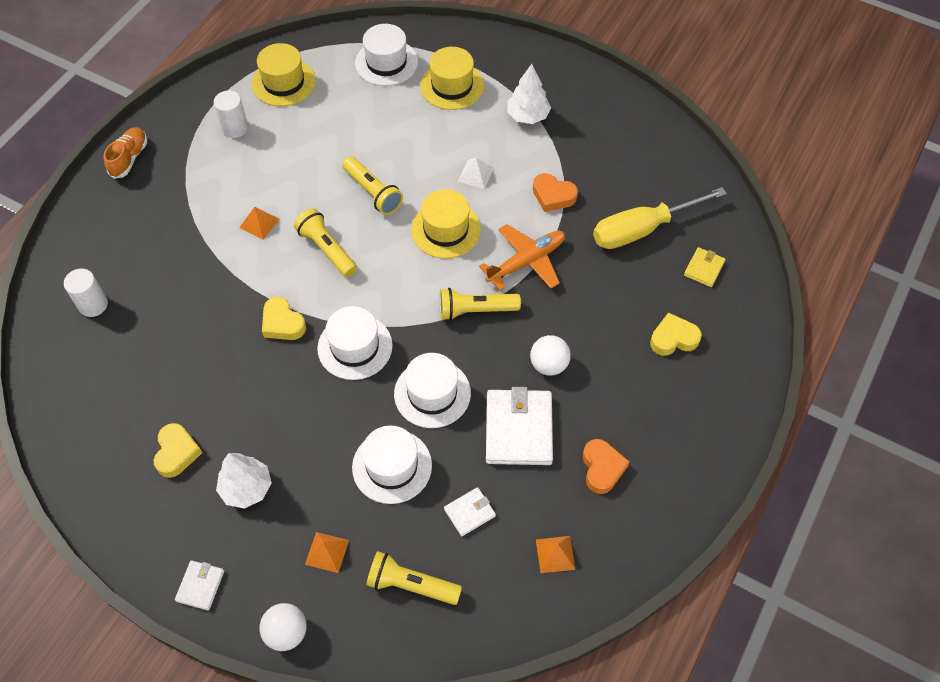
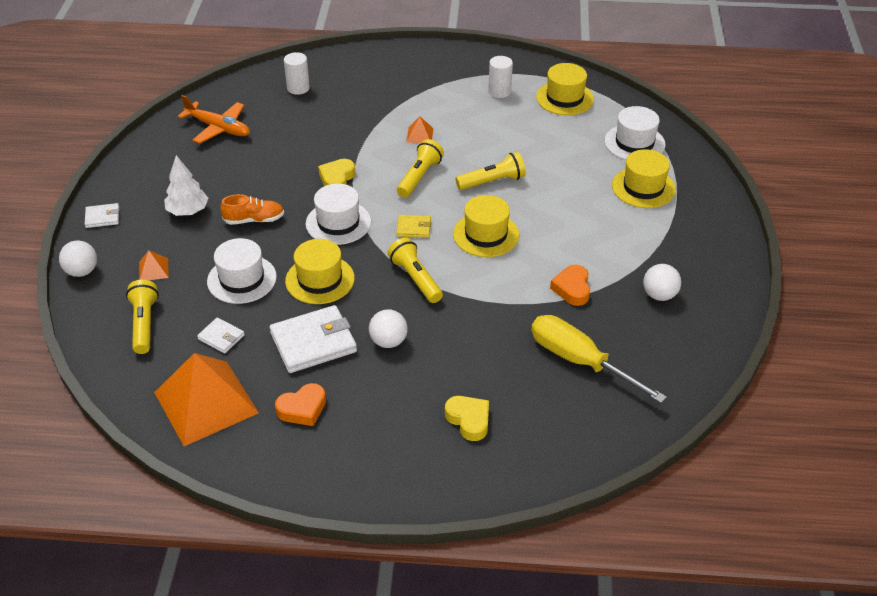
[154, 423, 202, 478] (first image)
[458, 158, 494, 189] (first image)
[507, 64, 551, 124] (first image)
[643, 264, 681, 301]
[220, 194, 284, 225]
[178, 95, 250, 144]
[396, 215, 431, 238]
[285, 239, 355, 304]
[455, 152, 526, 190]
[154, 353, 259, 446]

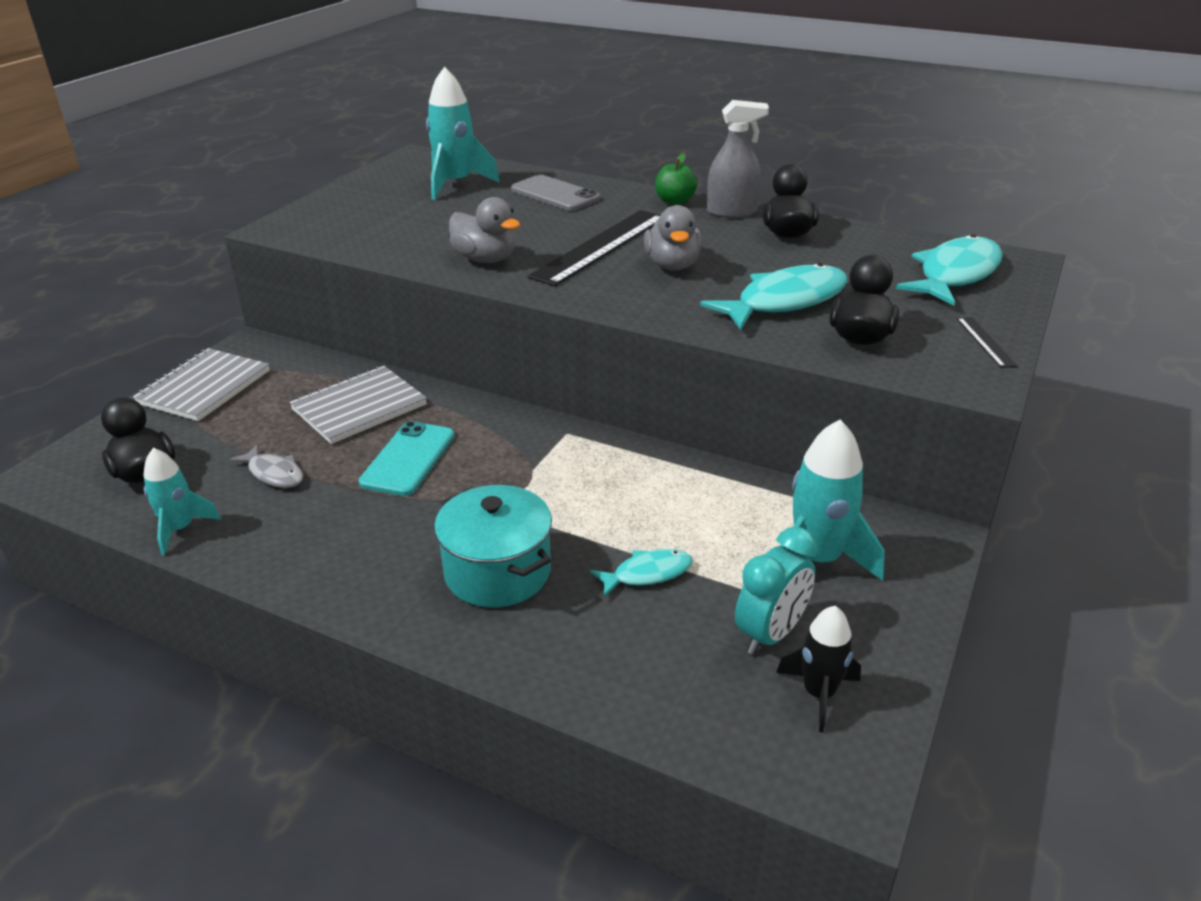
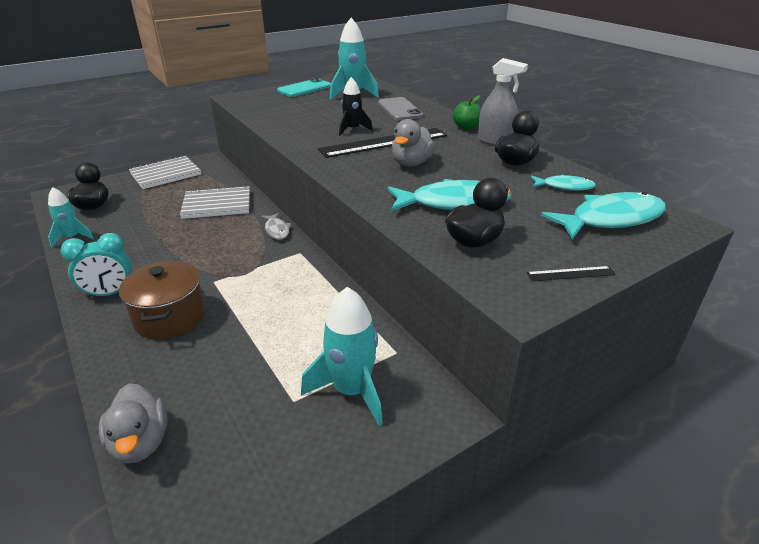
[261, 212, 292, 240]
[277, 78, 331, 97]
[99, 383, 168, 464]
[531, 175, 596, 191]
[61, 233, 132, 298]
[339, 77, 373, 136]
[119, 261, 205, 339]
[527, 266, 616, 281]

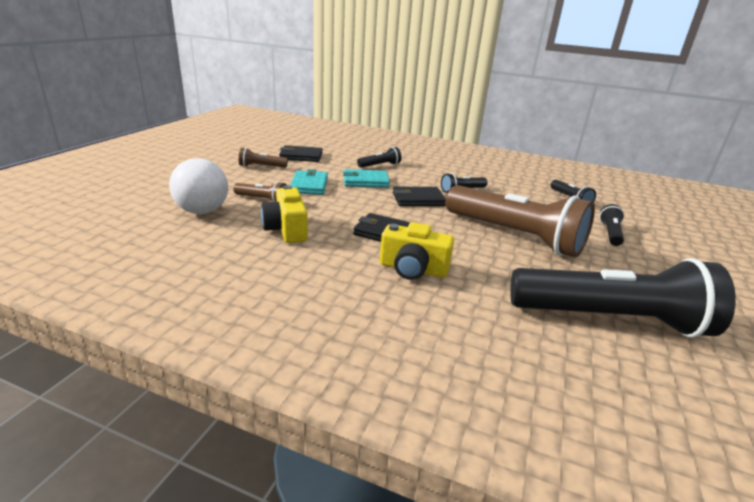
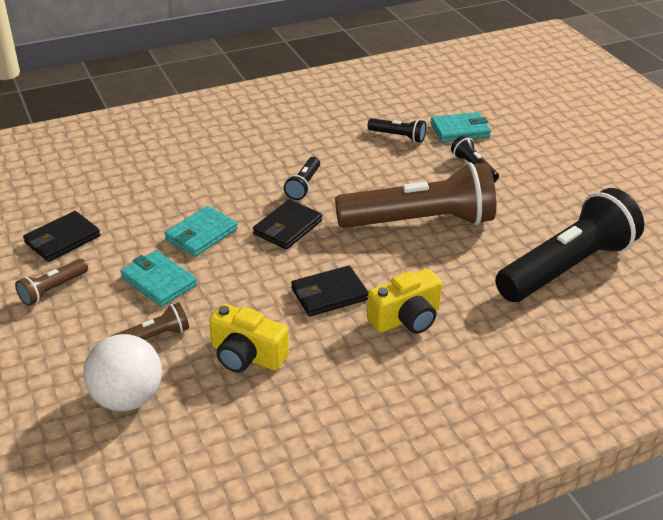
[357, 147, 402, 168] (first image)
[431, 112, 491, 142]

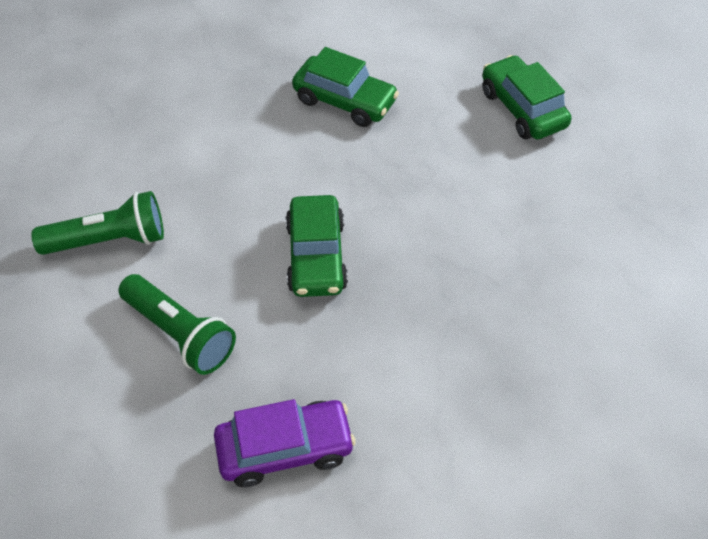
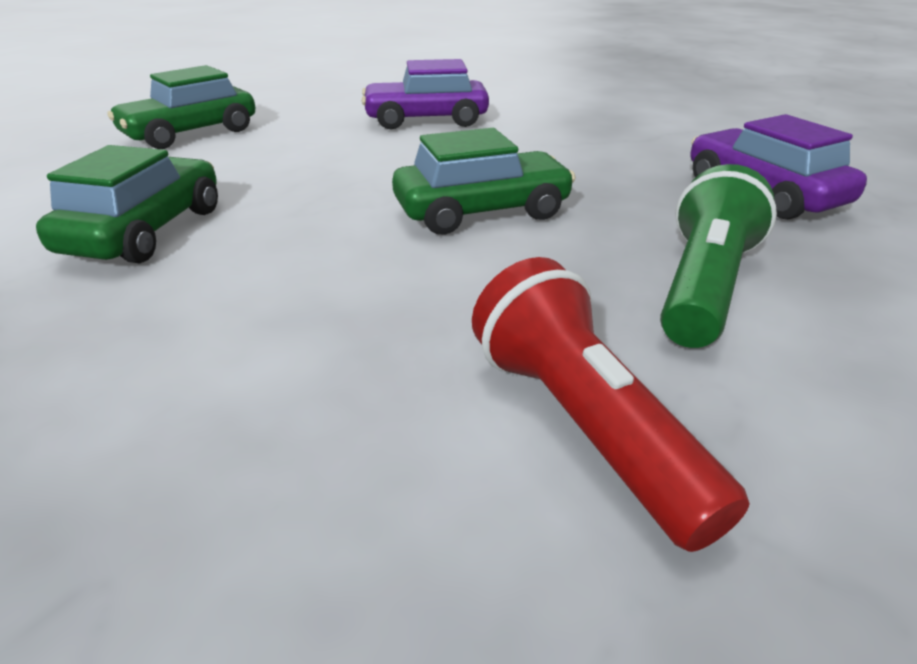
[362, 59, 489, 130]
[472, 257, 750, 552]

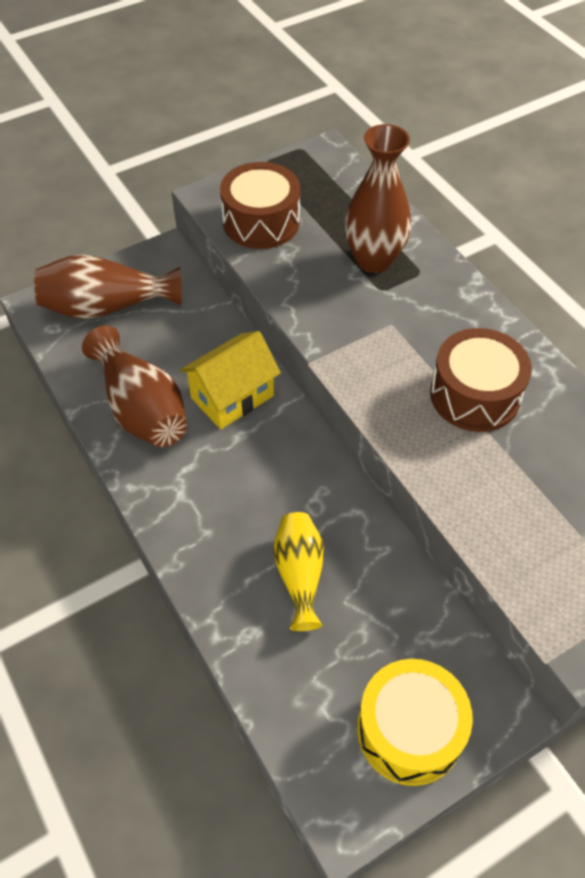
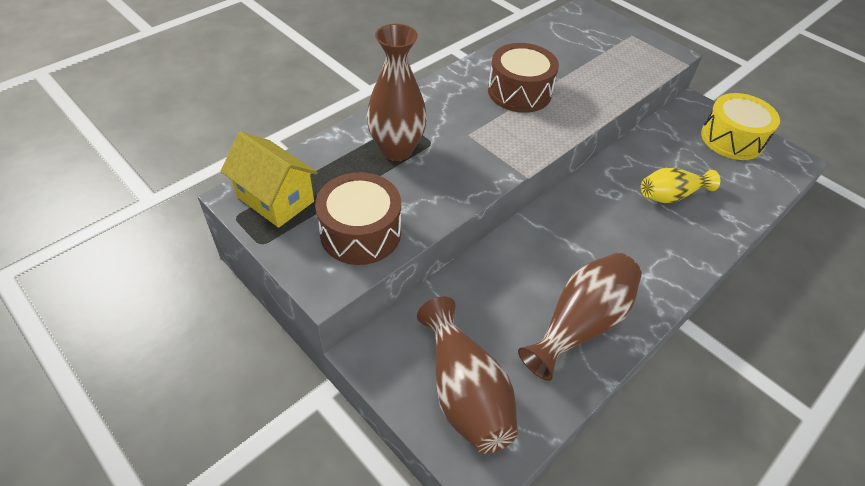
[221, 131, 318, 228]

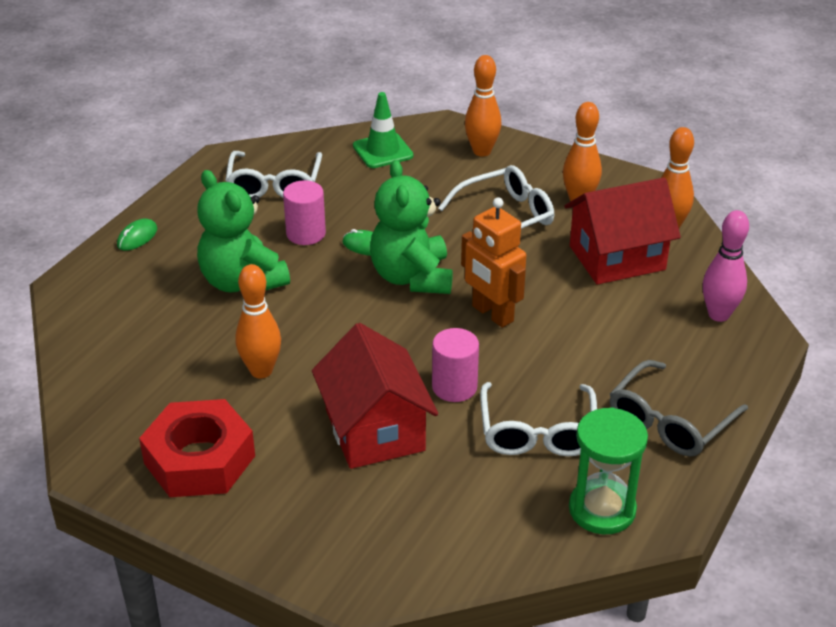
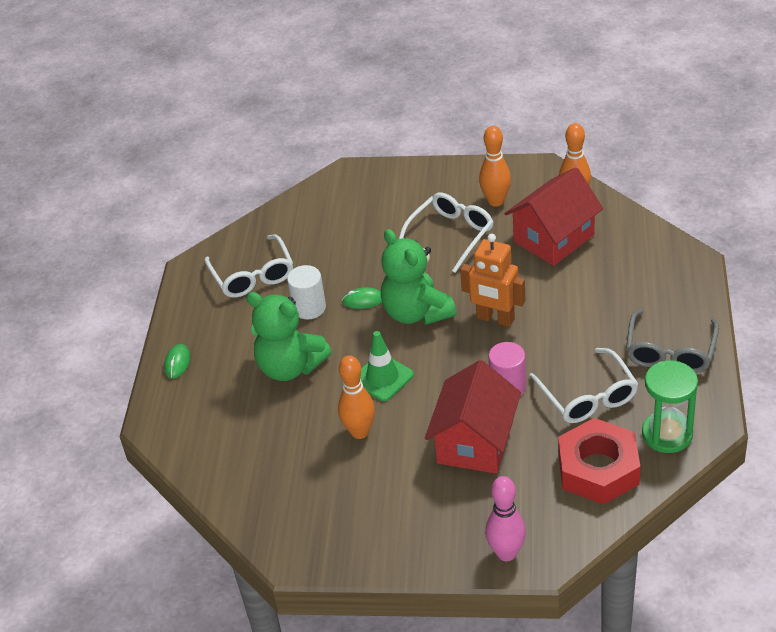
[465, 55, 501, 157] (first image)
[558, 418, 641, 505]
[360, 331, 414, 401]
[485, 476, 526, 561]
[287, 265, 326, 319]
[425, 360, 521, 474]

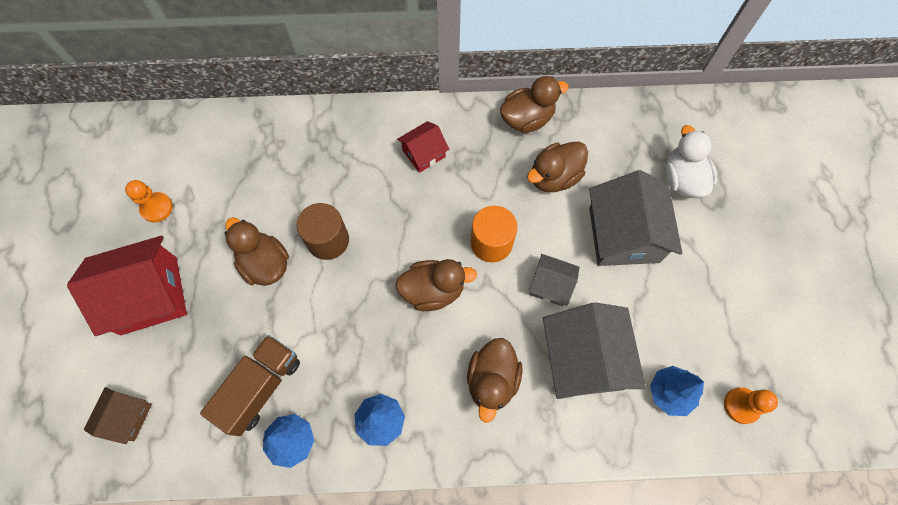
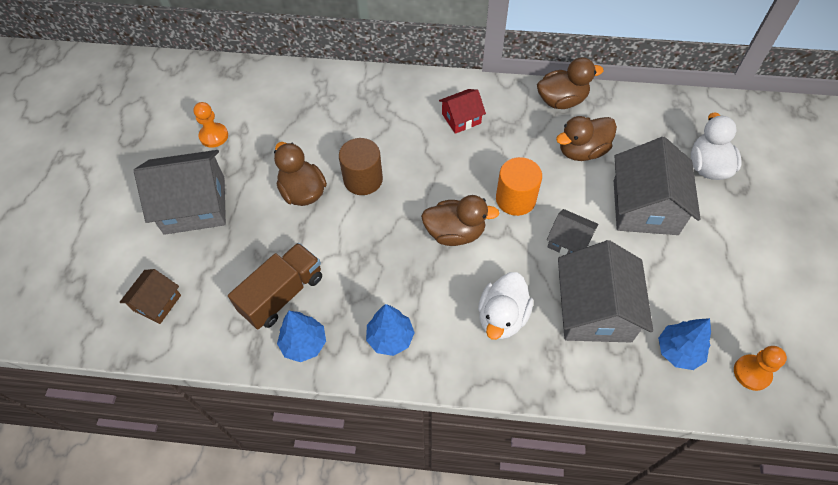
[134, 150, 226, 235]
[478, 272, 533, 340]

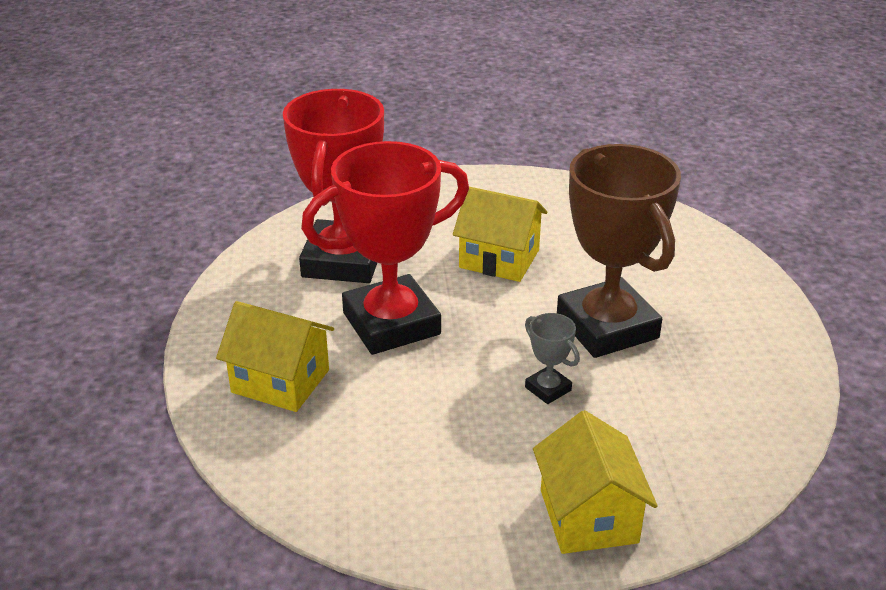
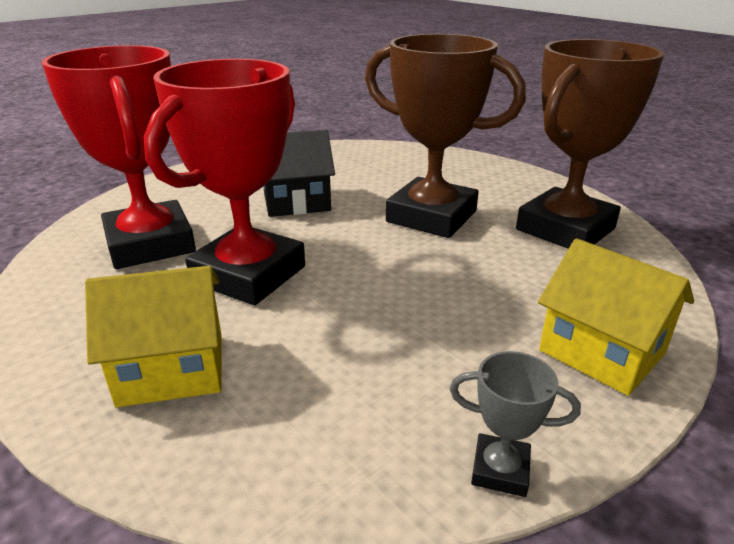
[516, 39, 664, 249]
[450, 351, 581, 497]
[263, 129, 335, 217]

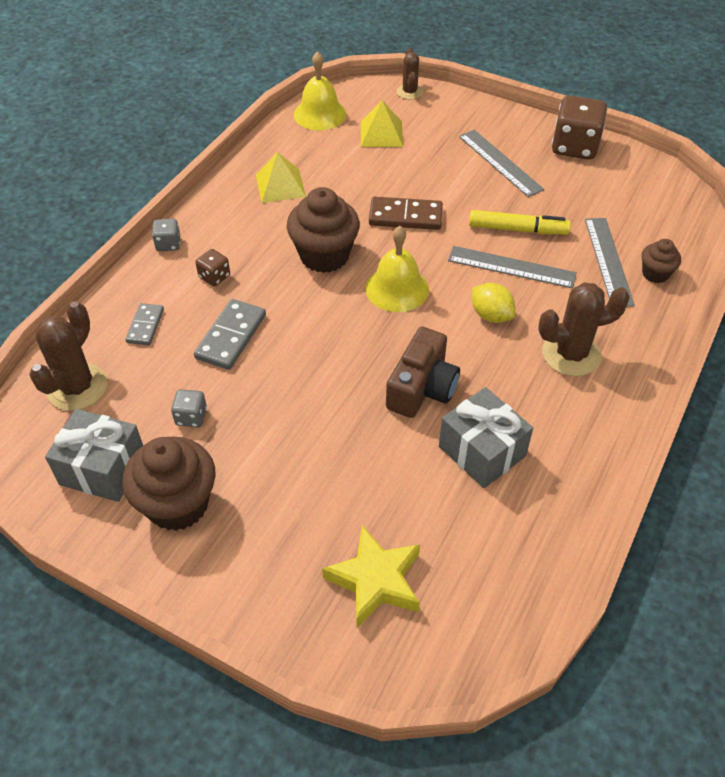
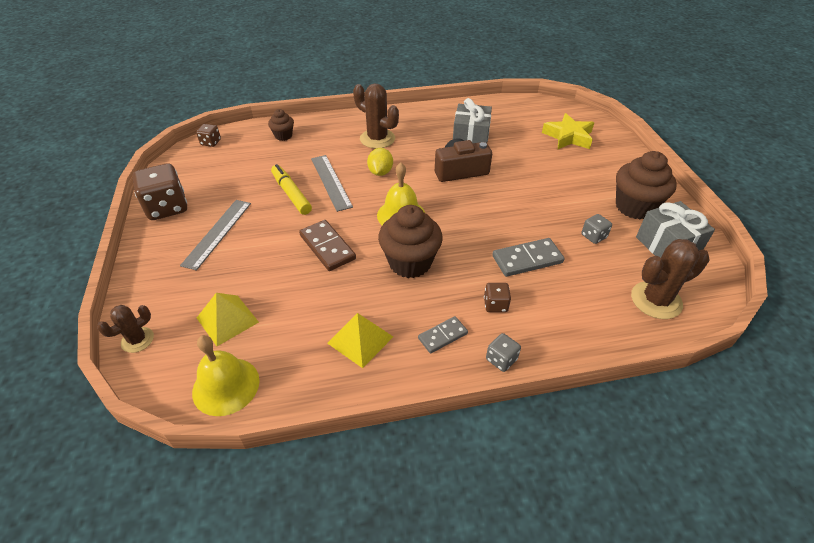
[585, 218, 635, 307] (first image)
[196, 124, 221, 147]
[418, 316, 468, 354]

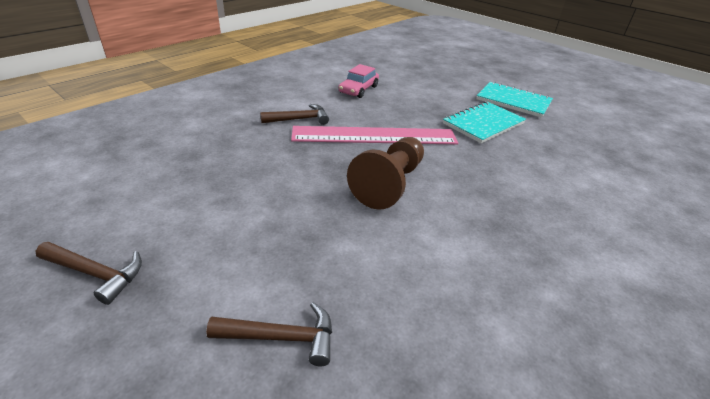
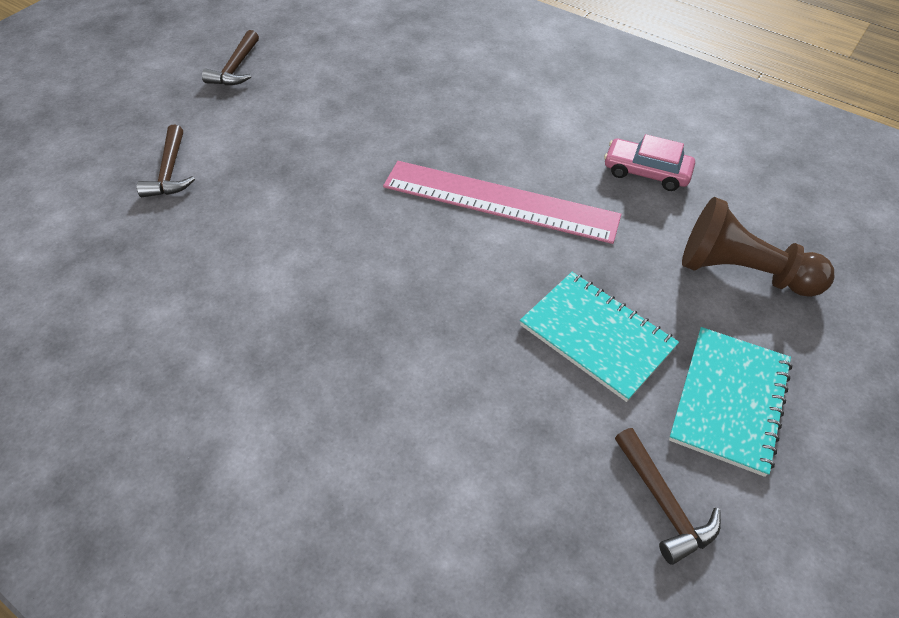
[615, 428, 721, 565]
[682, 197, 834, 297]
[383, 161, 621, 244]

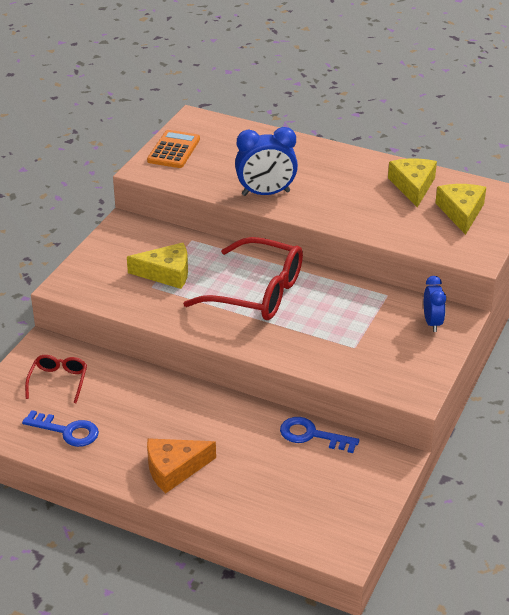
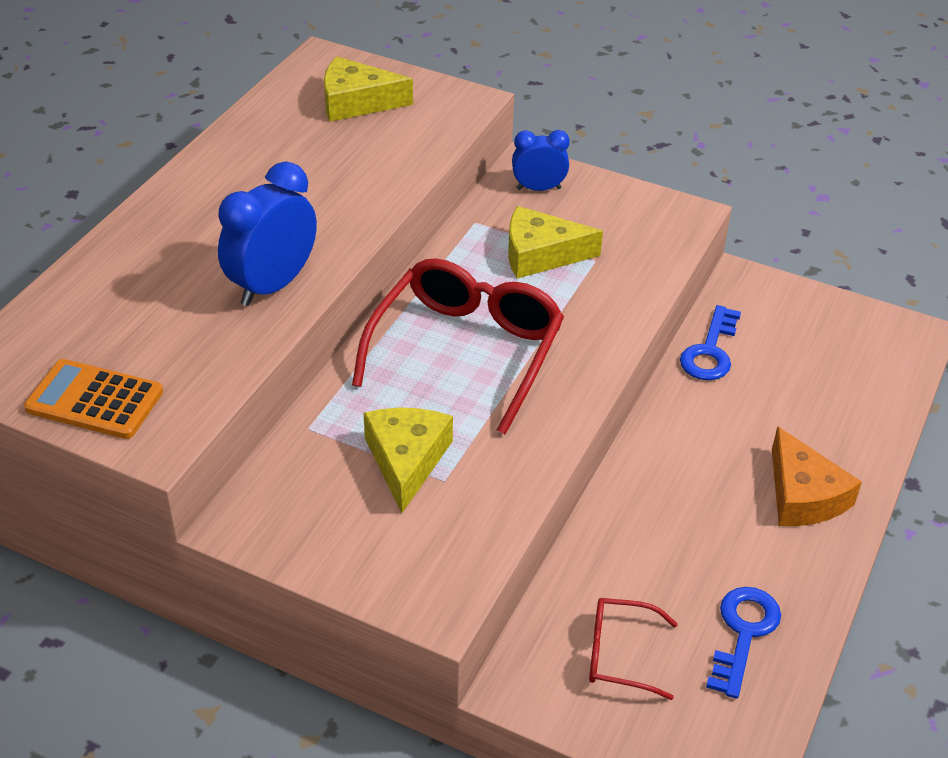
[508, 206, 603, 278]
[218, 162, 317, 306]

